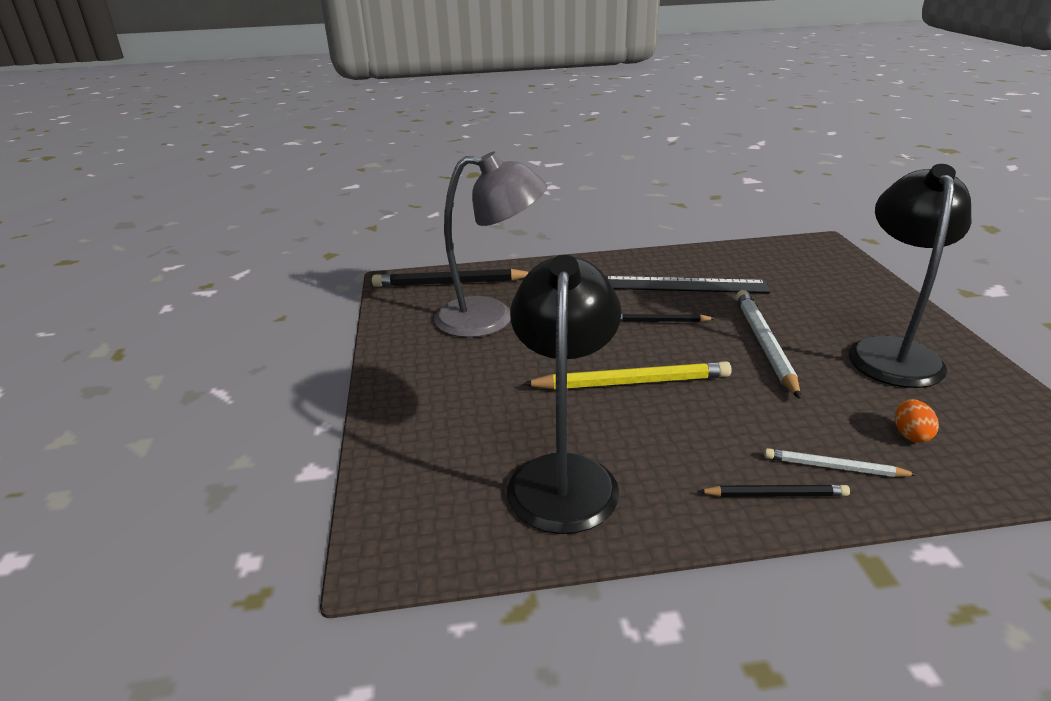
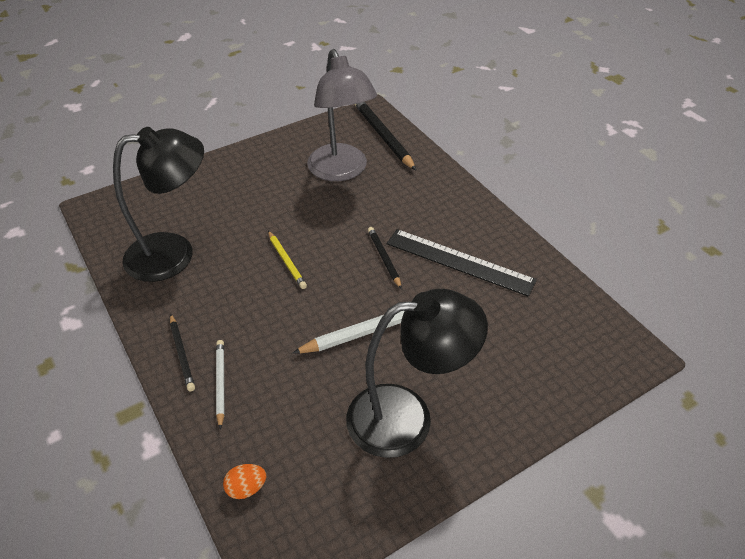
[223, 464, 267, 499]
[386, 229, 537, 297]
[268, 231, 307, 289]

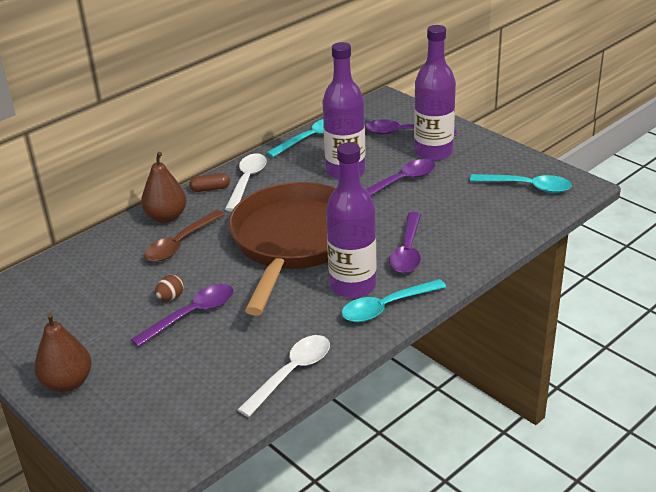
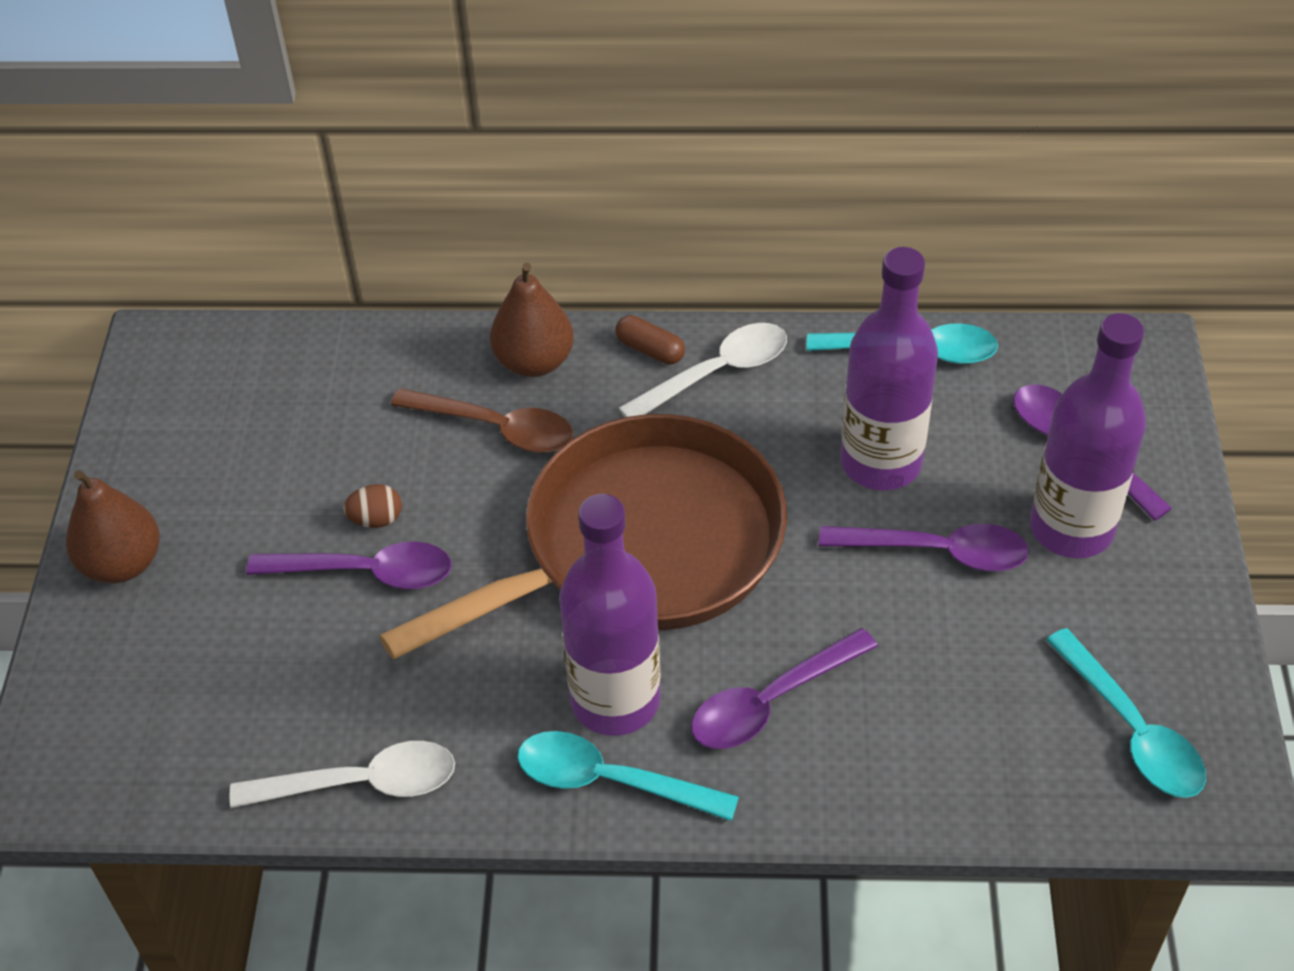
[391, 388, 573, 452]

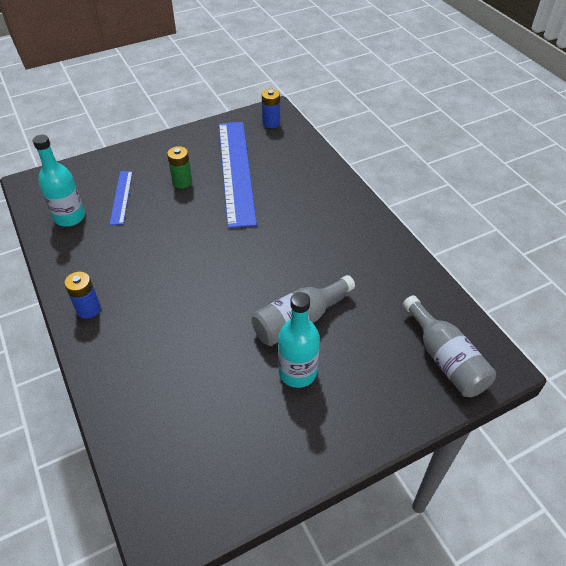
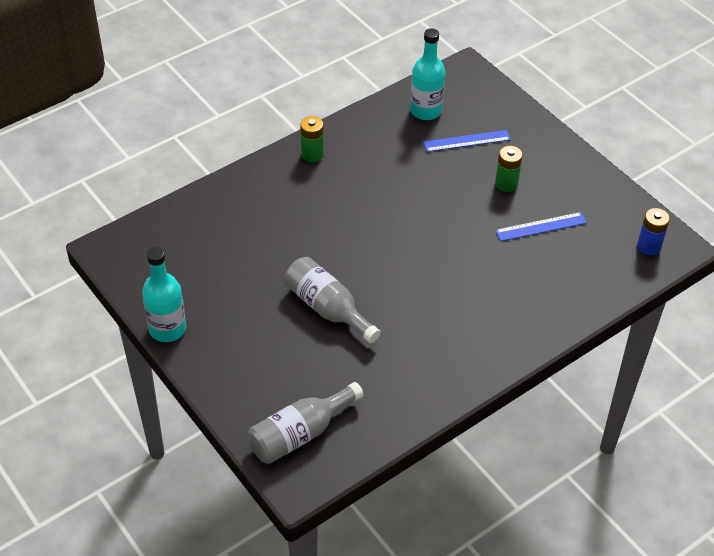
[142, 247, 186, 342]
[300, 116, 324, 162]
[495, 212, 587, 241]

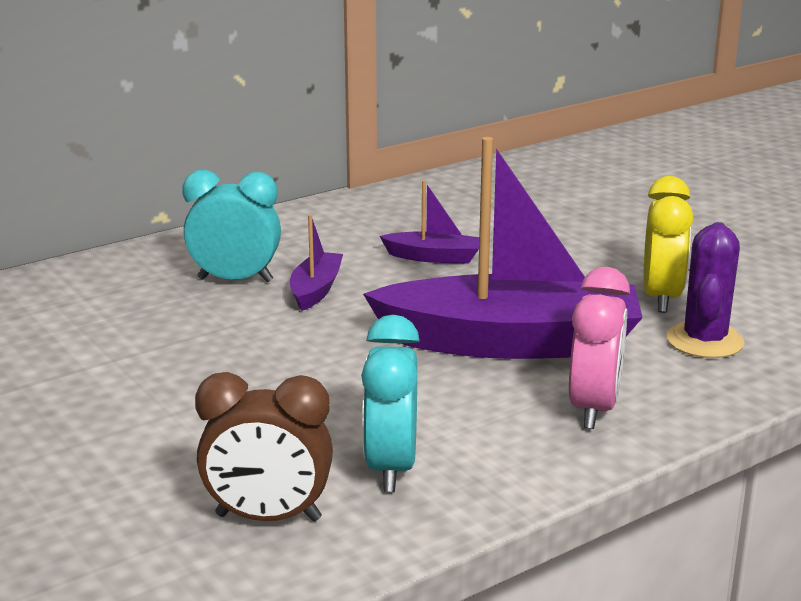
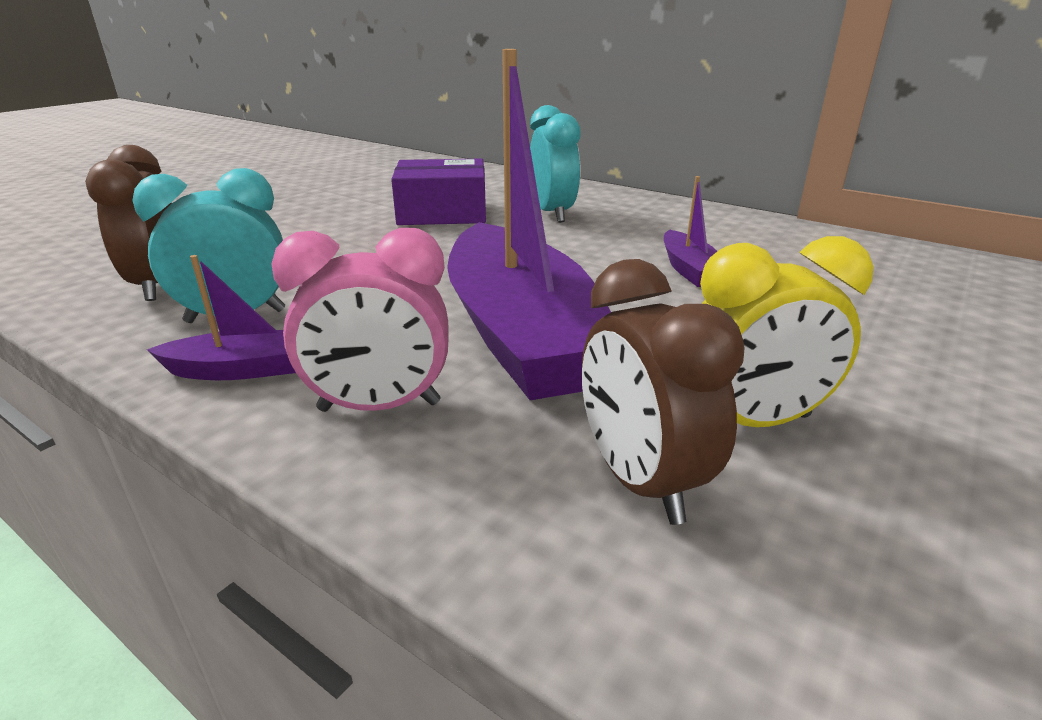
[391, 158, 486, 225]
[147, 255, 296, 380]
[582, 259, 745, 525]

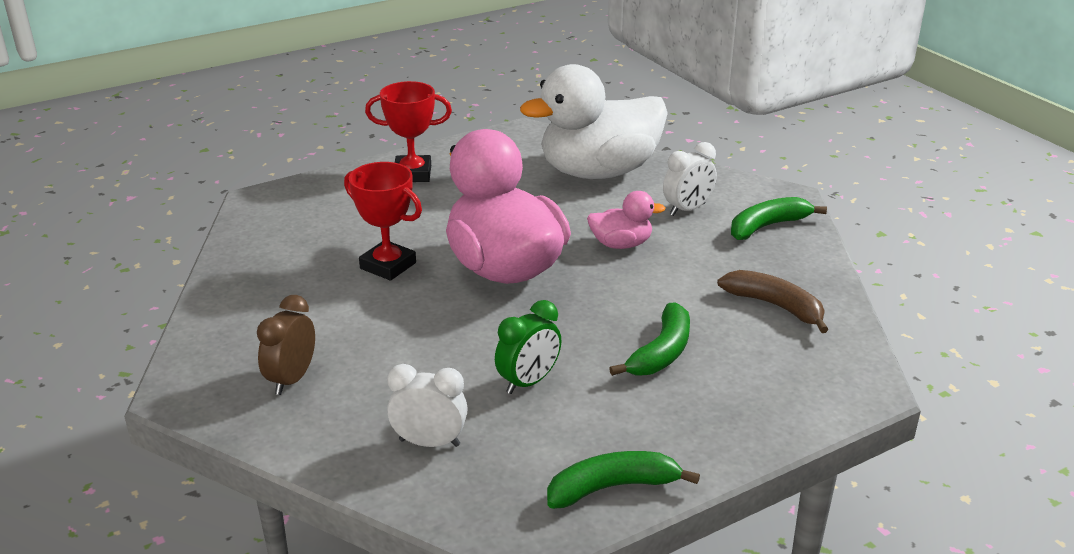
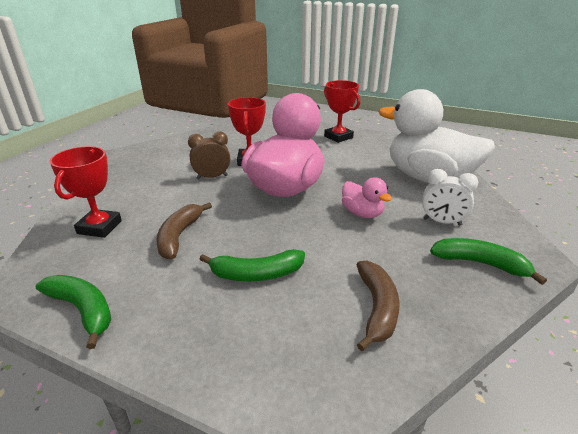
[188, 132, 230, 180]
[49, 146, 122, 238]
[156, 202, 212, 259]

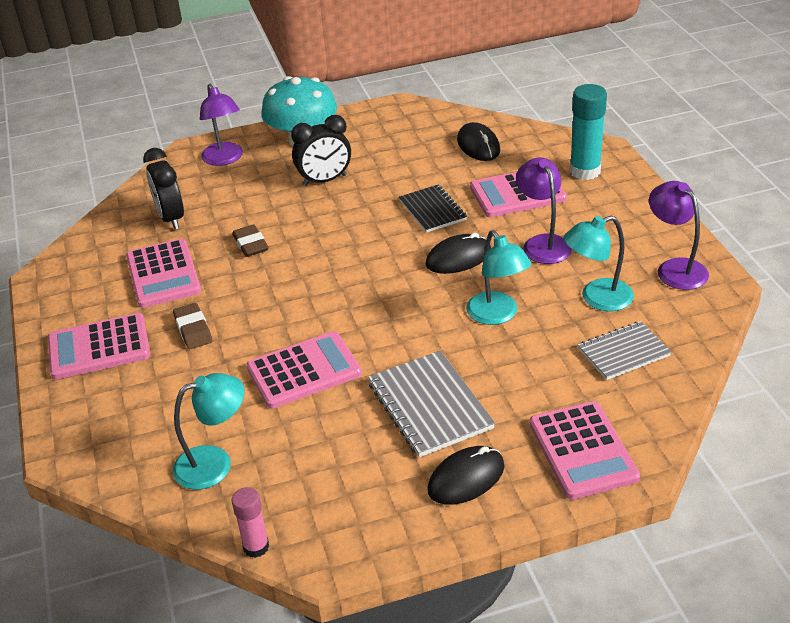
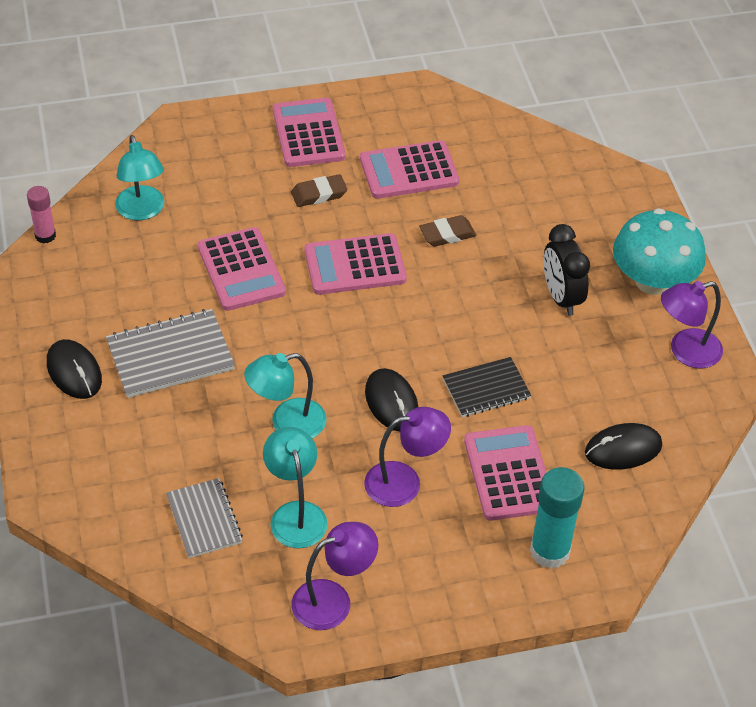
[143, 148, 184, 229] (first image)
[661, 281, 723, 369]
[305, 233, 407, 295]

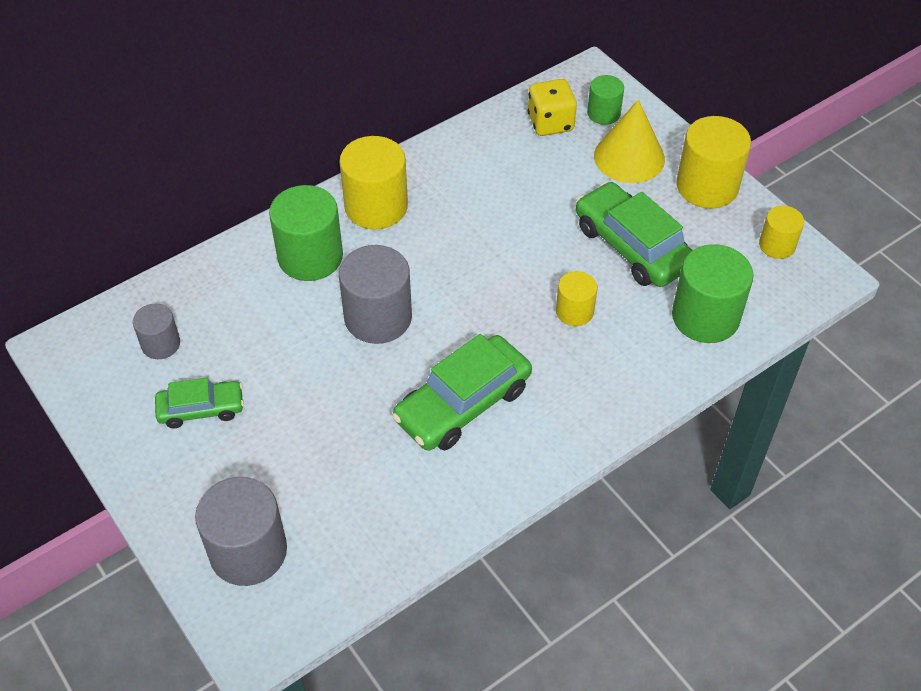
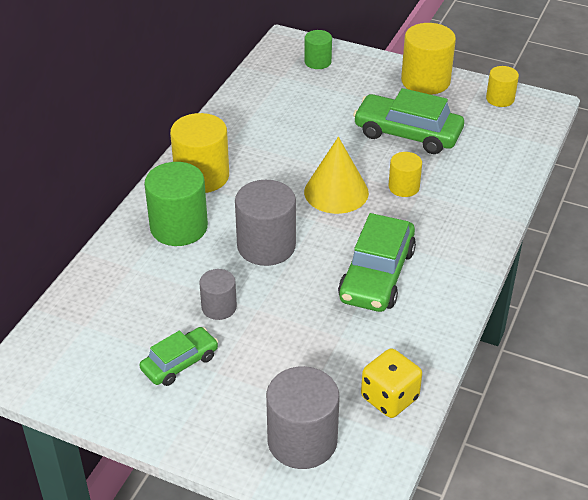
[672, 244, 754, 343] (first image)
[199, 269, 237, 320]
[361, 348, 422, 418]
[304, 137, 369, 214]

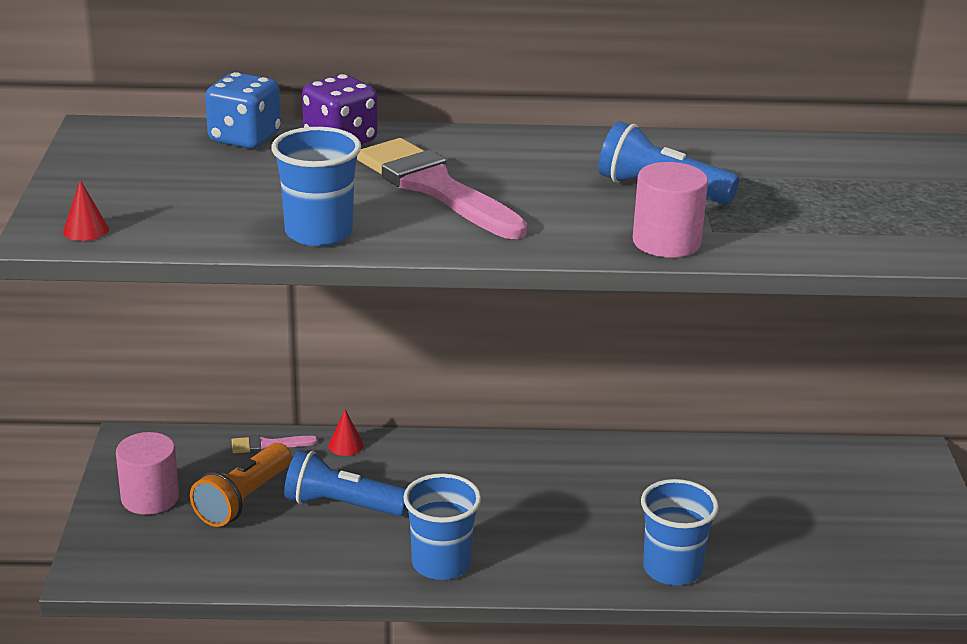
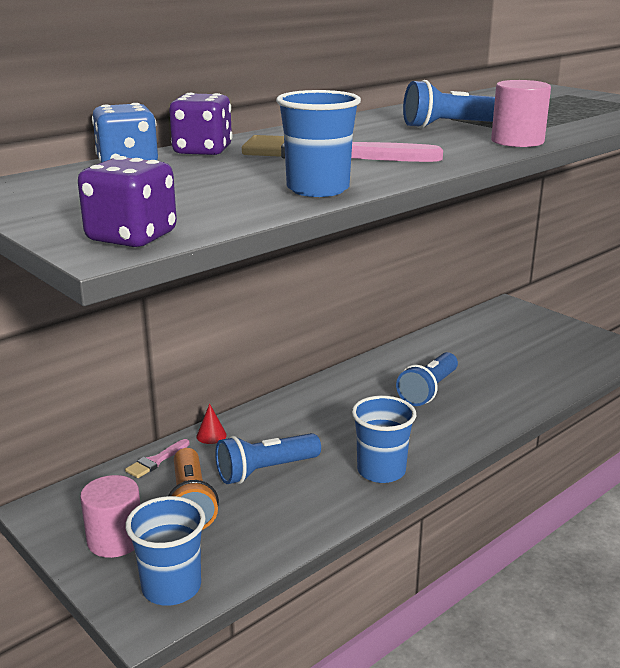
[396, 352, 458, 406]
[125, 496, 206, 606]
[78, 156, 177, 247]

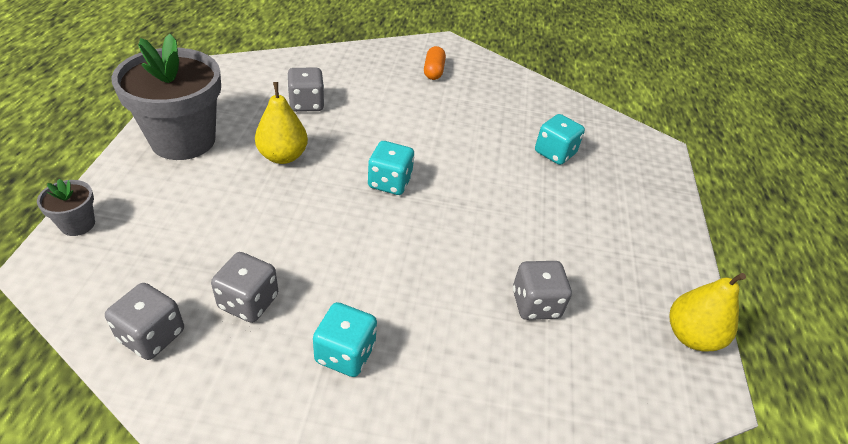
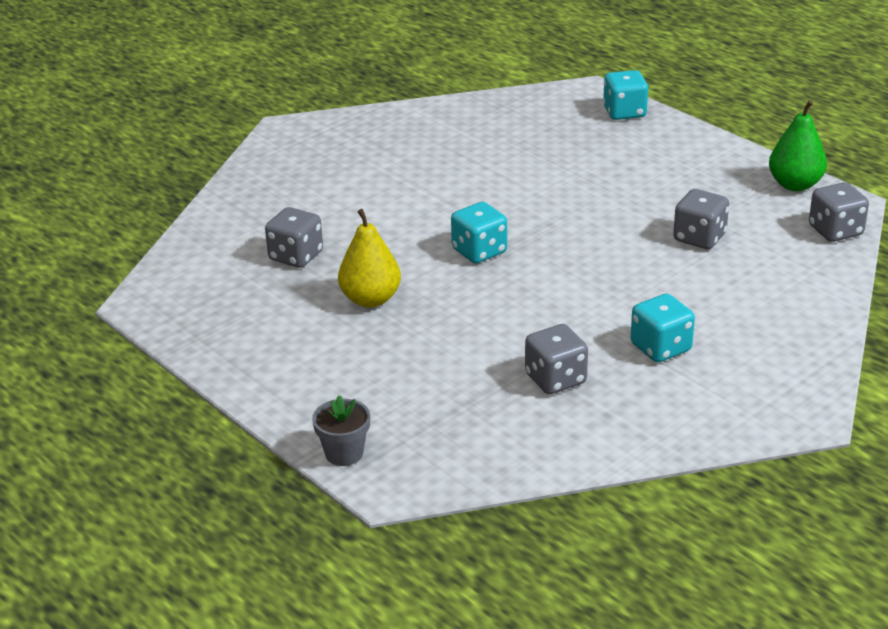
[111, 34, 221, 160] (first image)
[424, 46, 446, 80] (first image)
[809, 182, 869, 242]
[603, 70, 648, 120]
[769, 100, 827, 191]

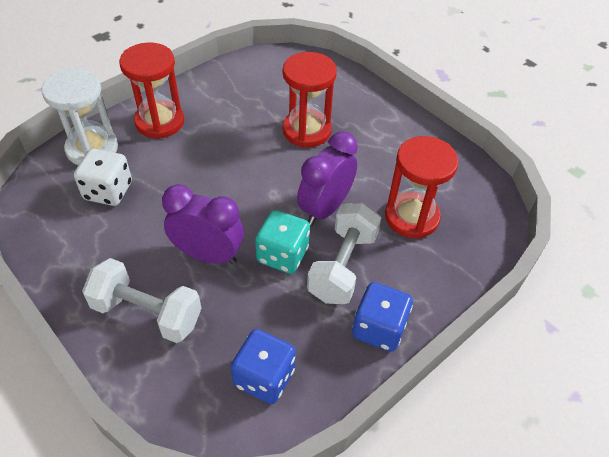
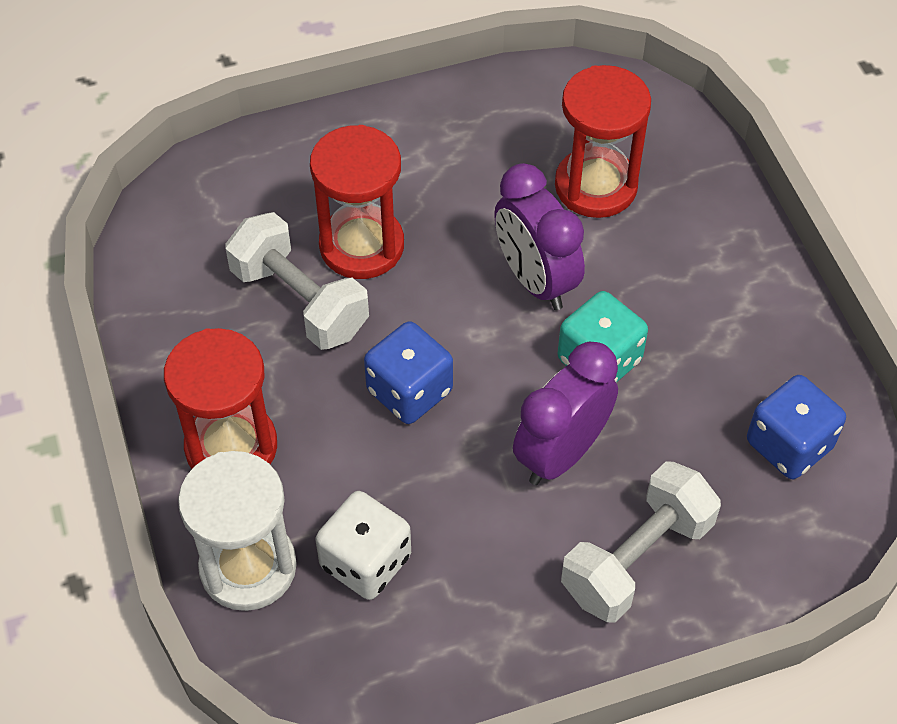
[225, 212, 369, 350]
[364, 321, 453, 424]

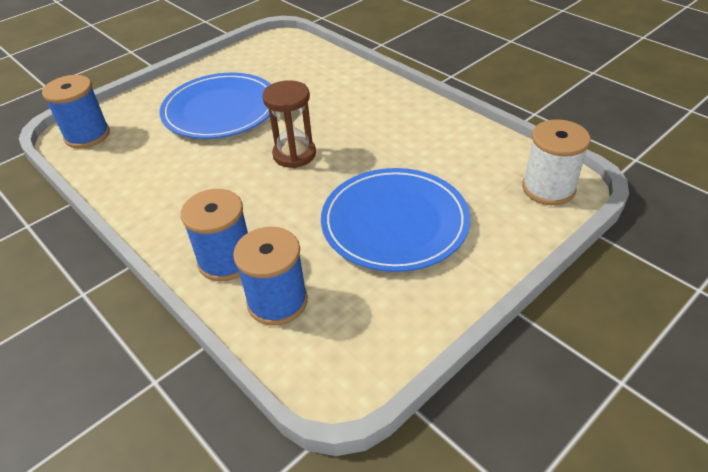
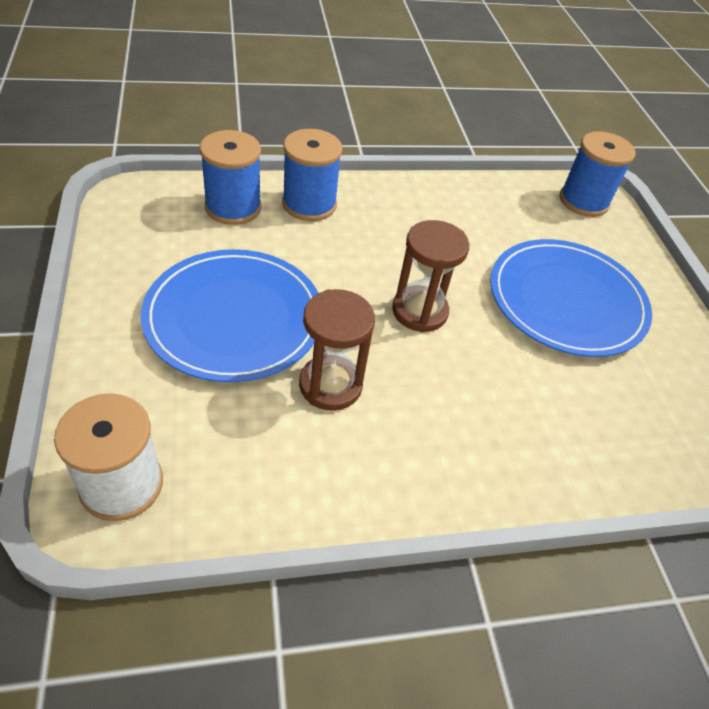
[299, 289, 375, 411]

